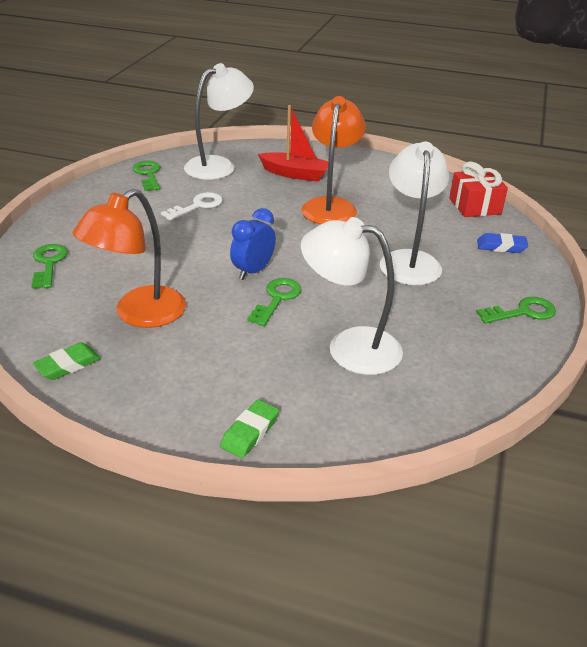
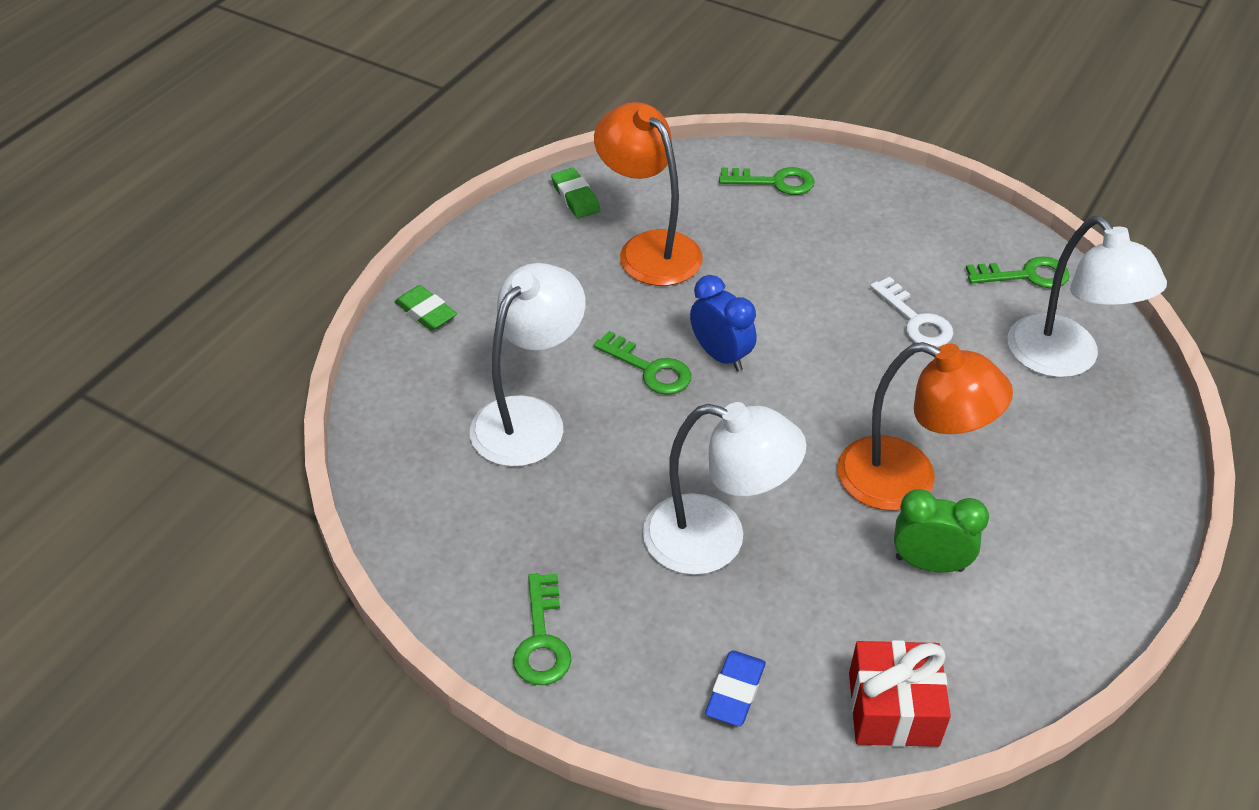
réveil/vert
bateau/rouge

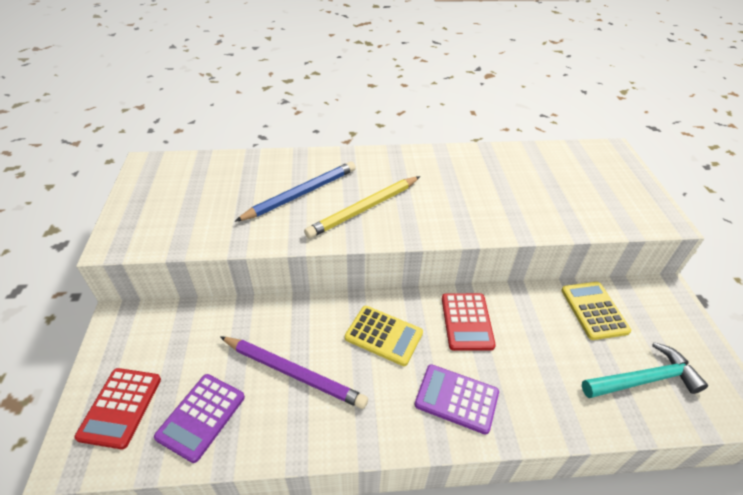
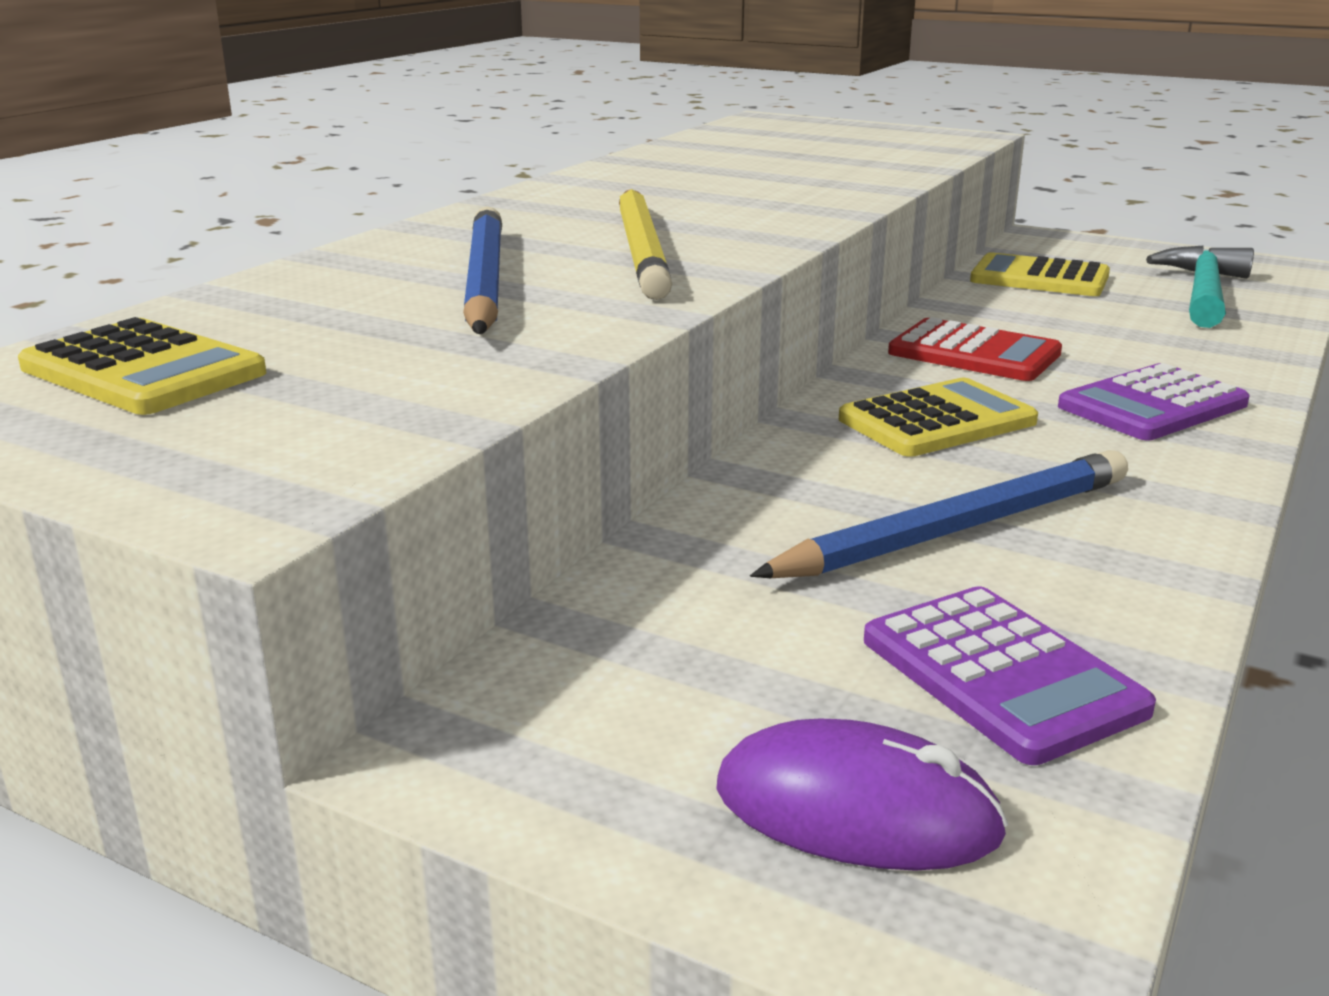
calculatrice/jaune (1st from left)
souris/violet
crayon/bleu (2nd from left)

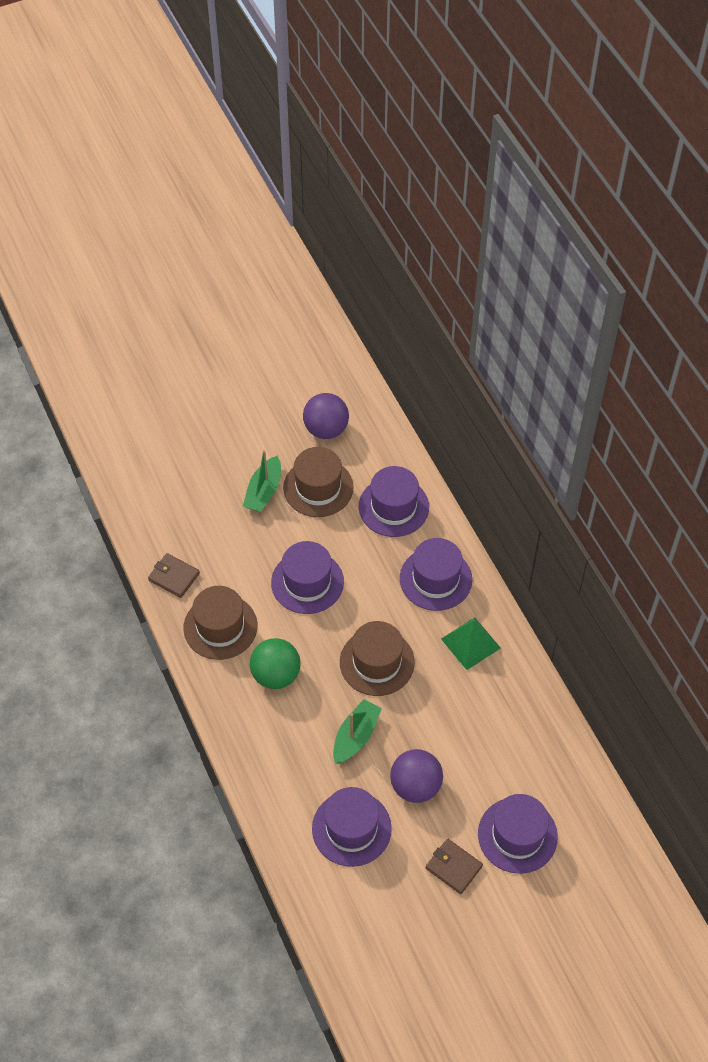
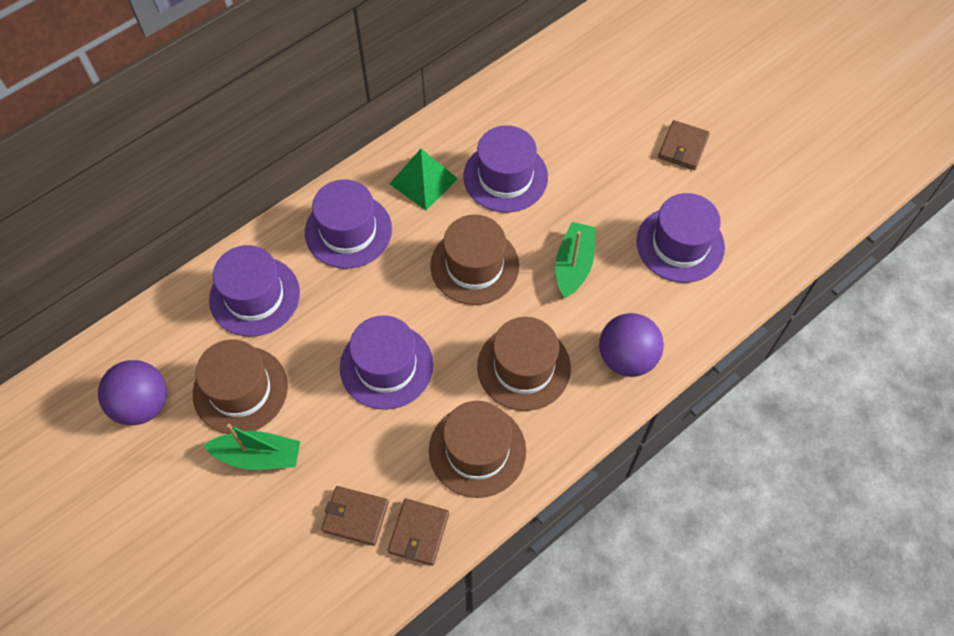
portefeuille/marron (1st from left)
chapeau/violet (4th from left)
chapeau/marron (4th from left)
bateau/vert (2nd from left)
balle/violet (2nd from left)

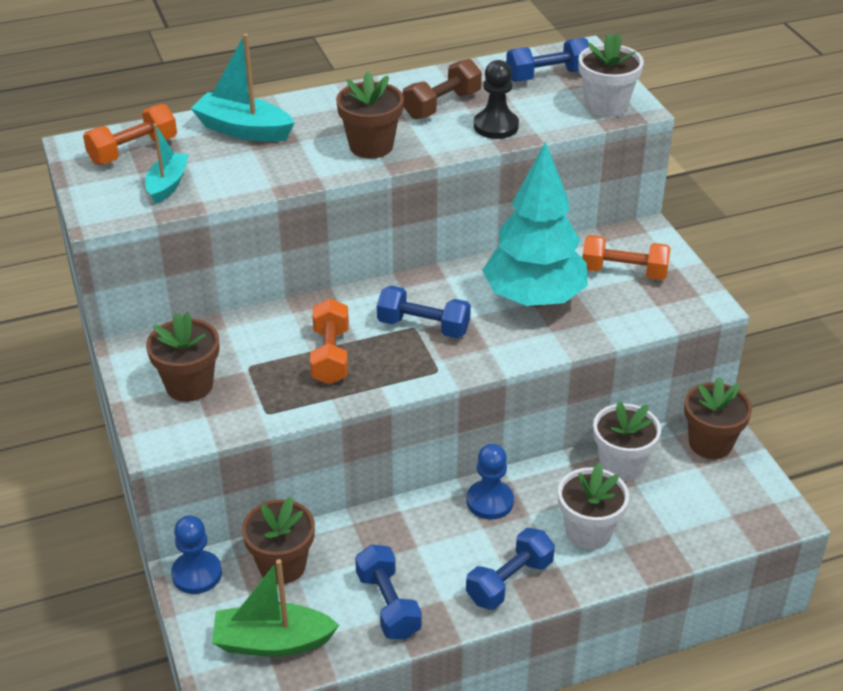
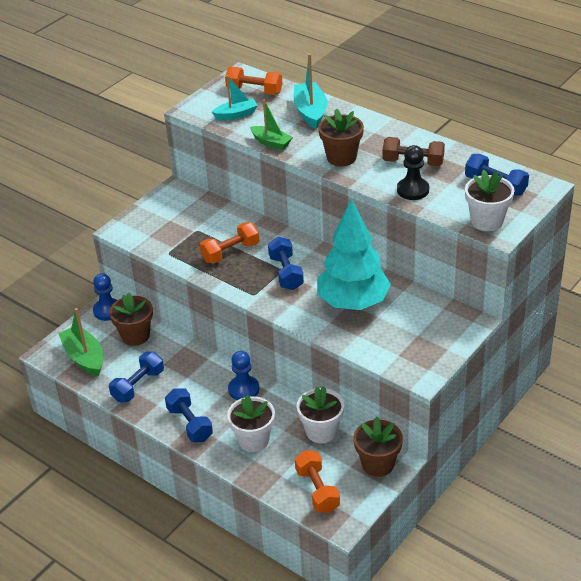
haltère/bleu (2nd from left)
bateau/vert (2nd from left)
haltère/orange (3rd from left)
pot de fleurs/marron (1st from left in the first image)

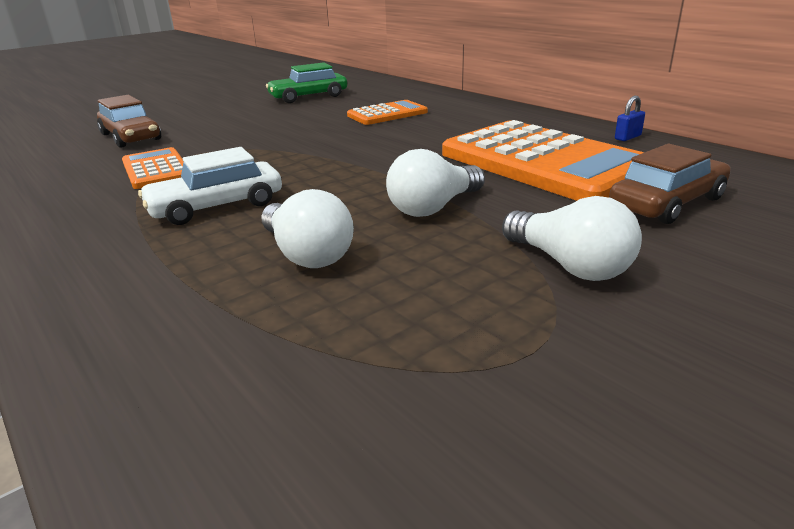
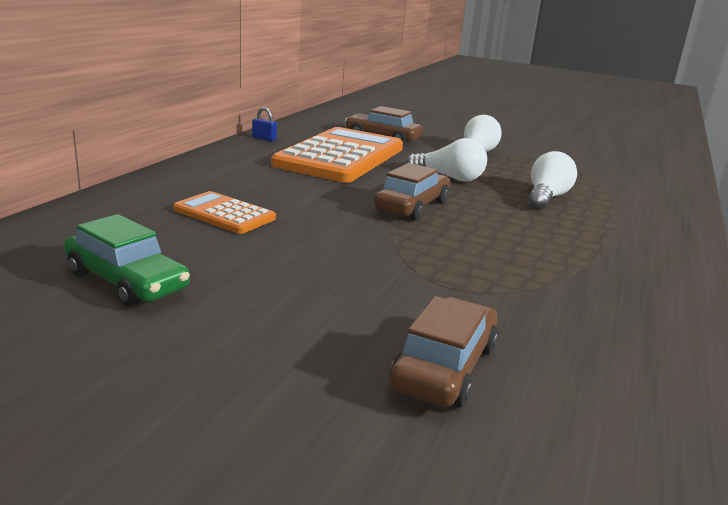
voiture/marron (2nd from left)
calculatrice/orange (1st from left in the first image)
voiture/blanc

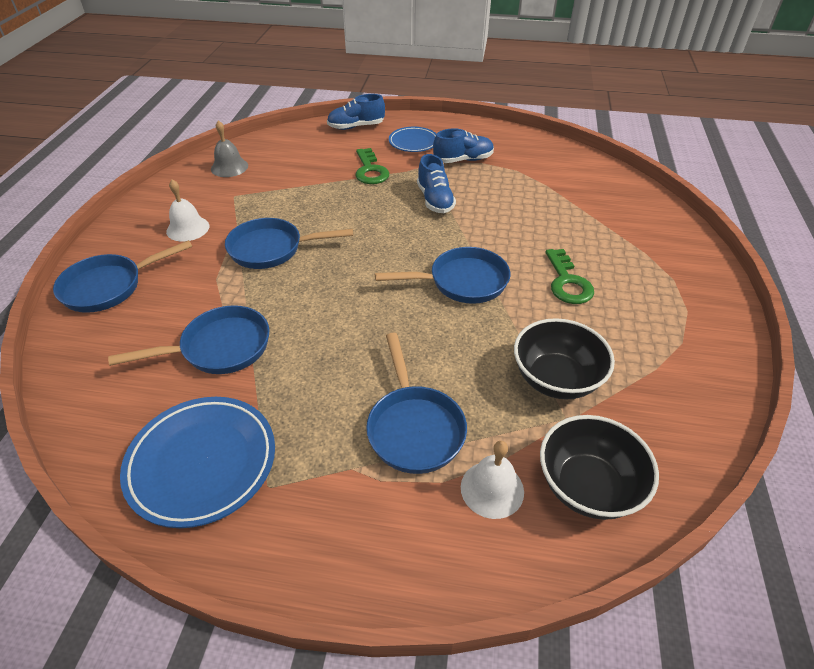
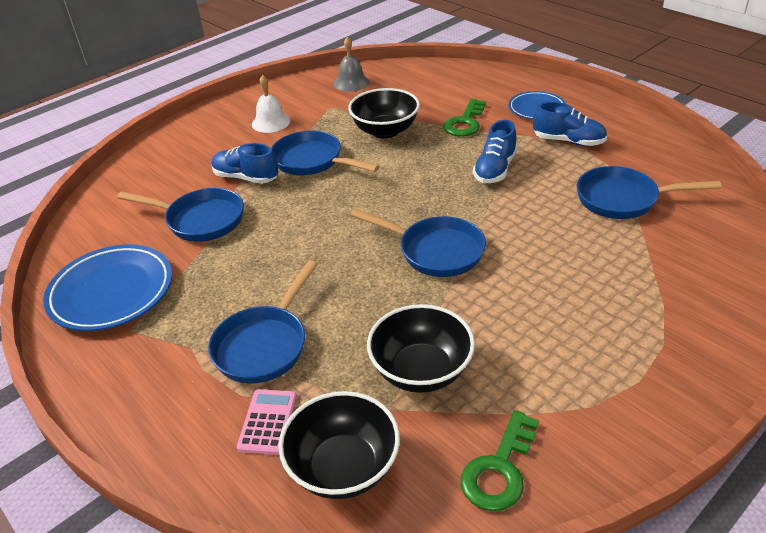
chaussure/bleu (1st from left)
calculatrice/rose
bol/noir (2nd from left)
clé/vert (2nd from left)
poêle/bleu (5th from left)

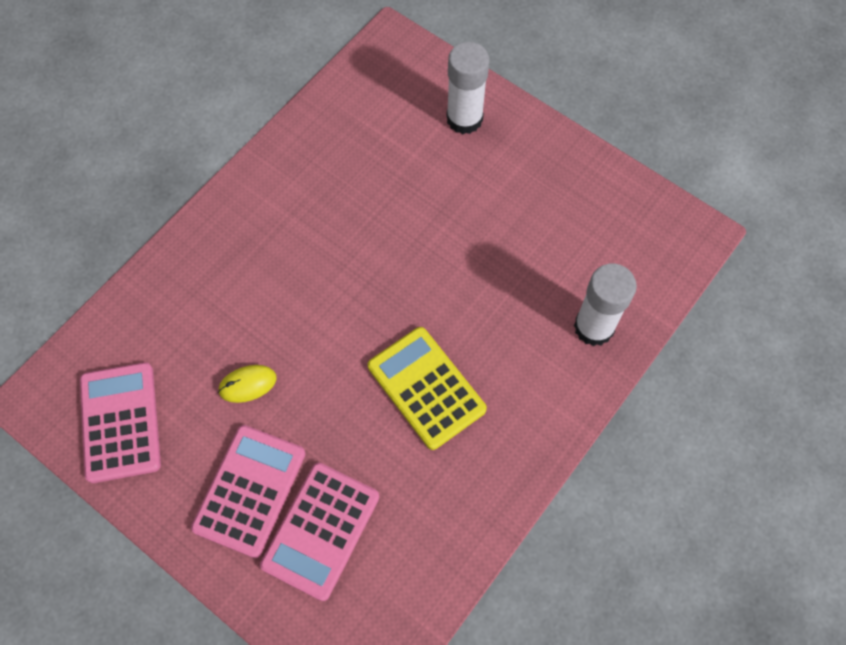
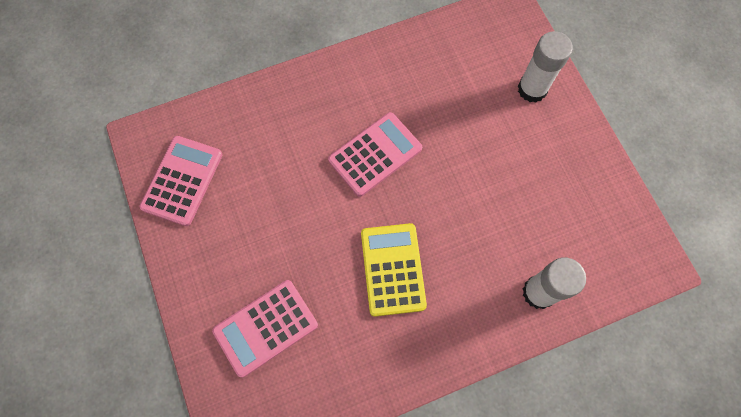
calculatrice/rose (3rd from left)
souris/jaune

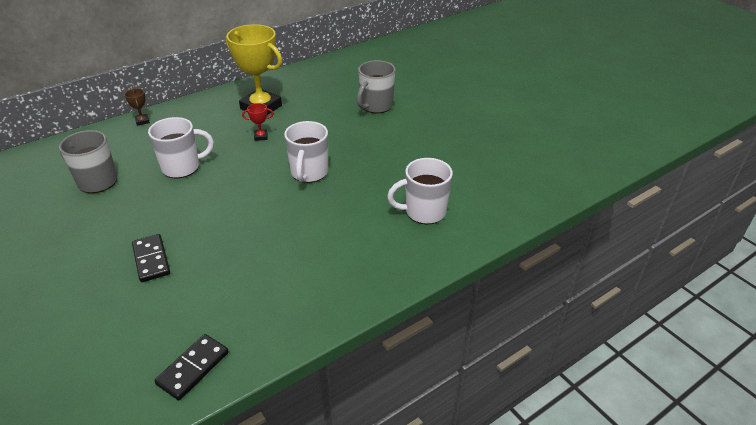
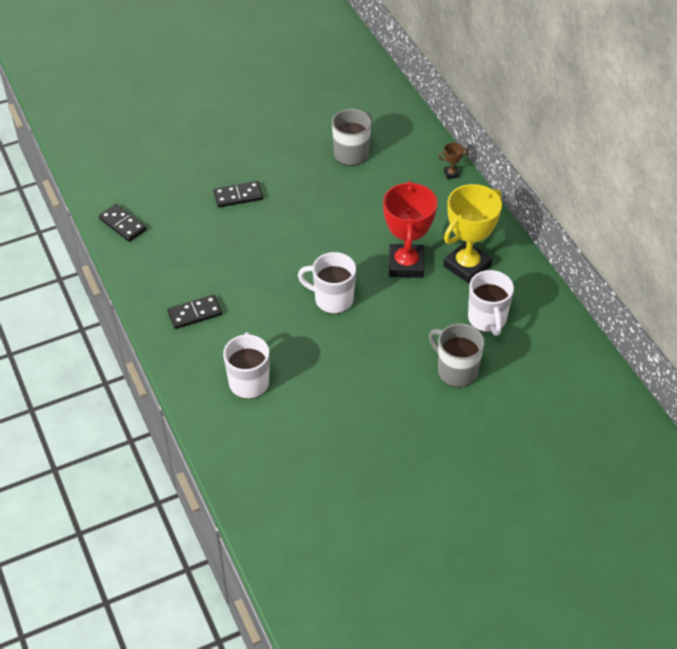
domino/noir (2nd from left)
trophée/rouge
tasse/blanc (3rd from left)

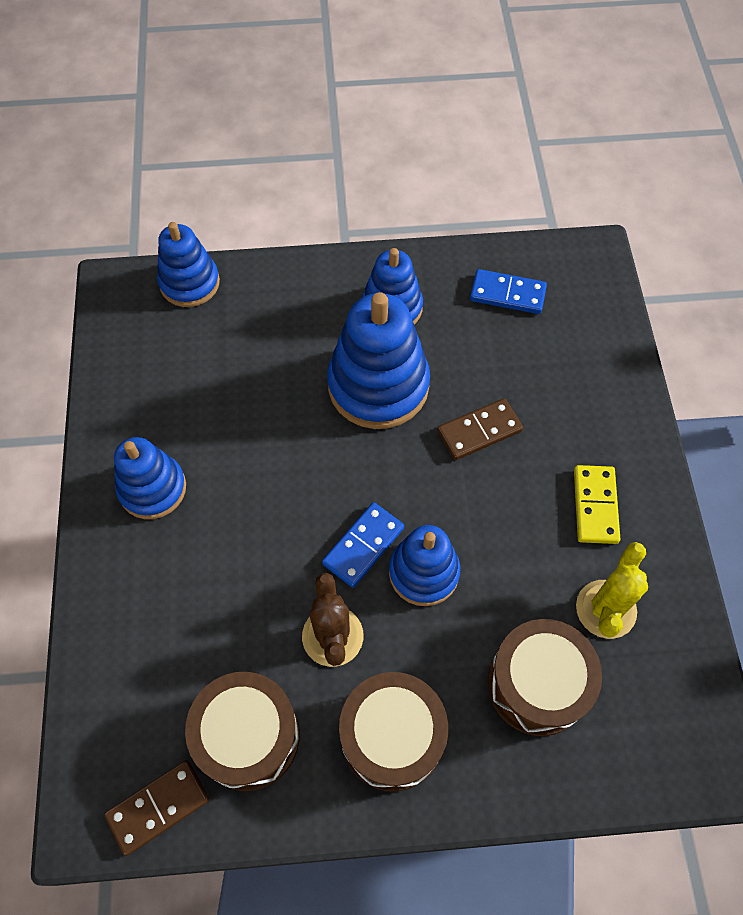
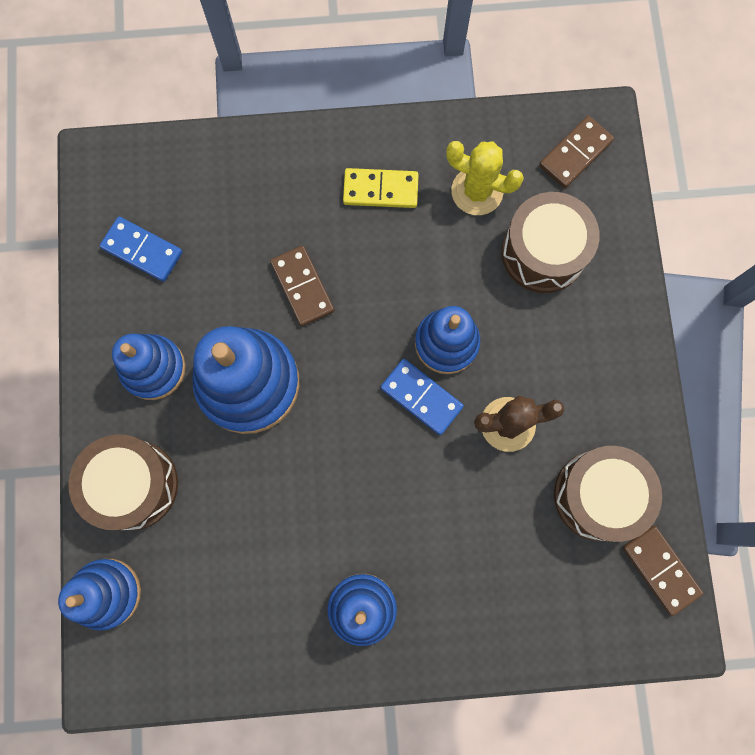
tambour/marron (1st from left)
domino/bleu (1st from left)
domino/marron (2nd from left)

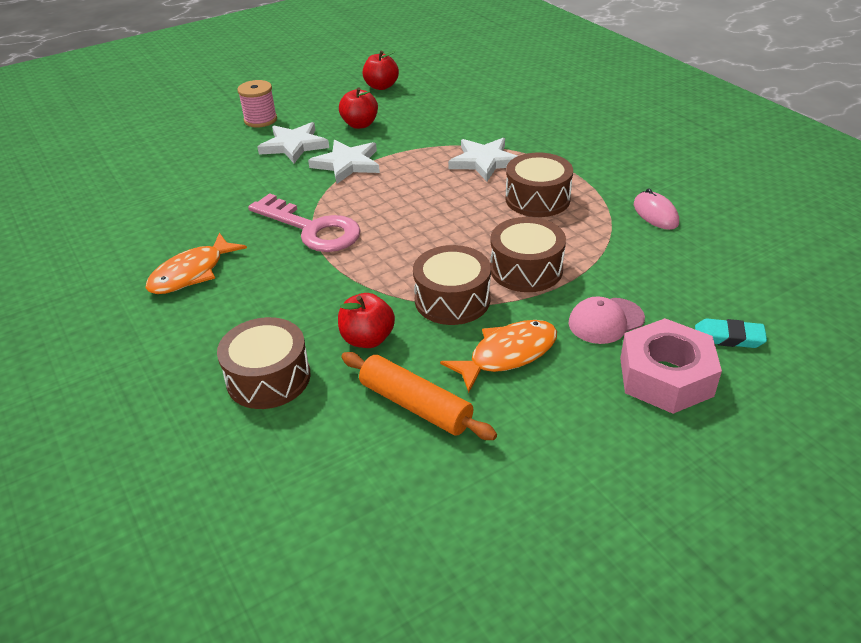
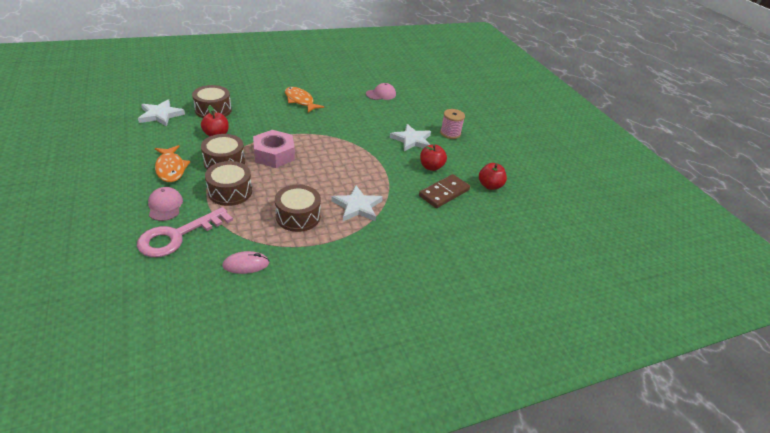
clé/rose
étoile/blanc (1st from left)
écrou/rose
casquette/rose (2nd from left)
domino/marron
rouleau à pâtisserie/orange
gomme/turquoise

